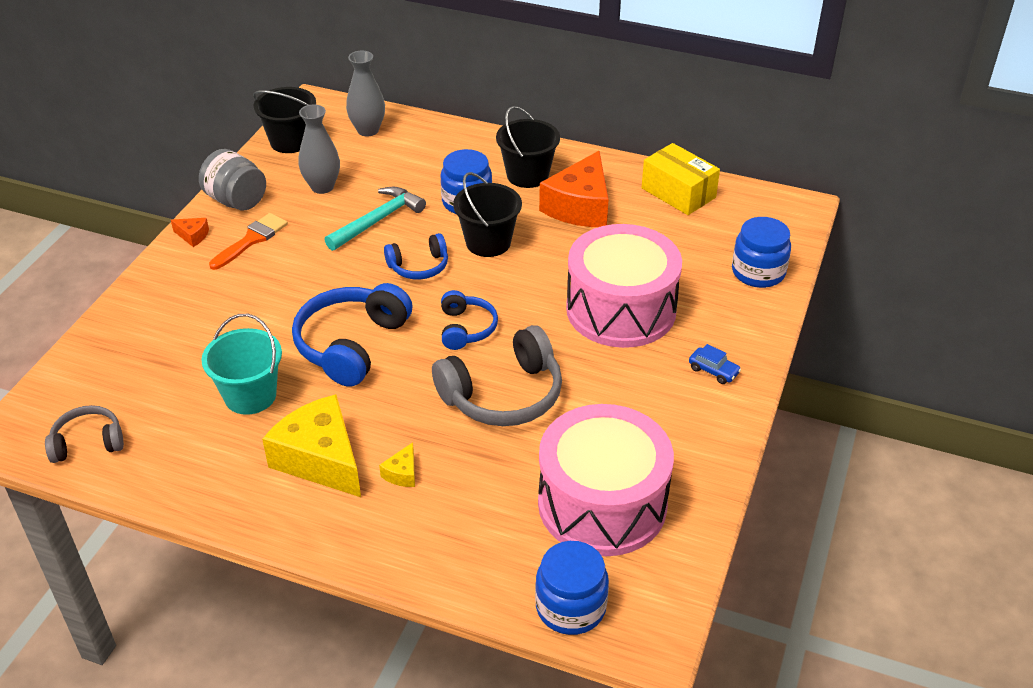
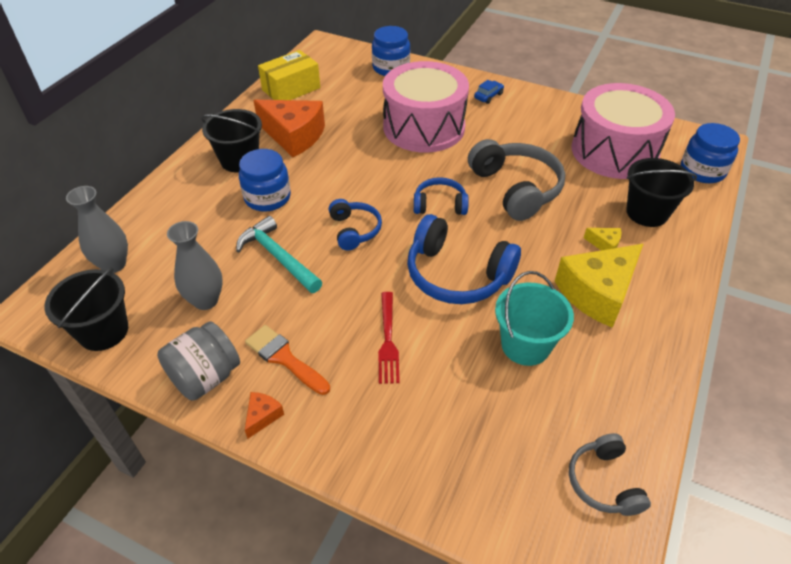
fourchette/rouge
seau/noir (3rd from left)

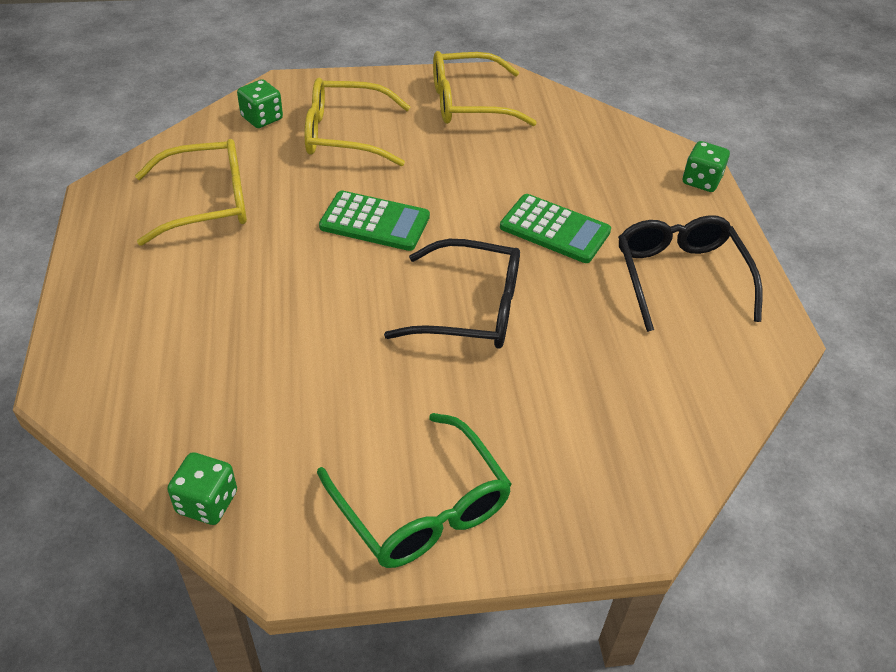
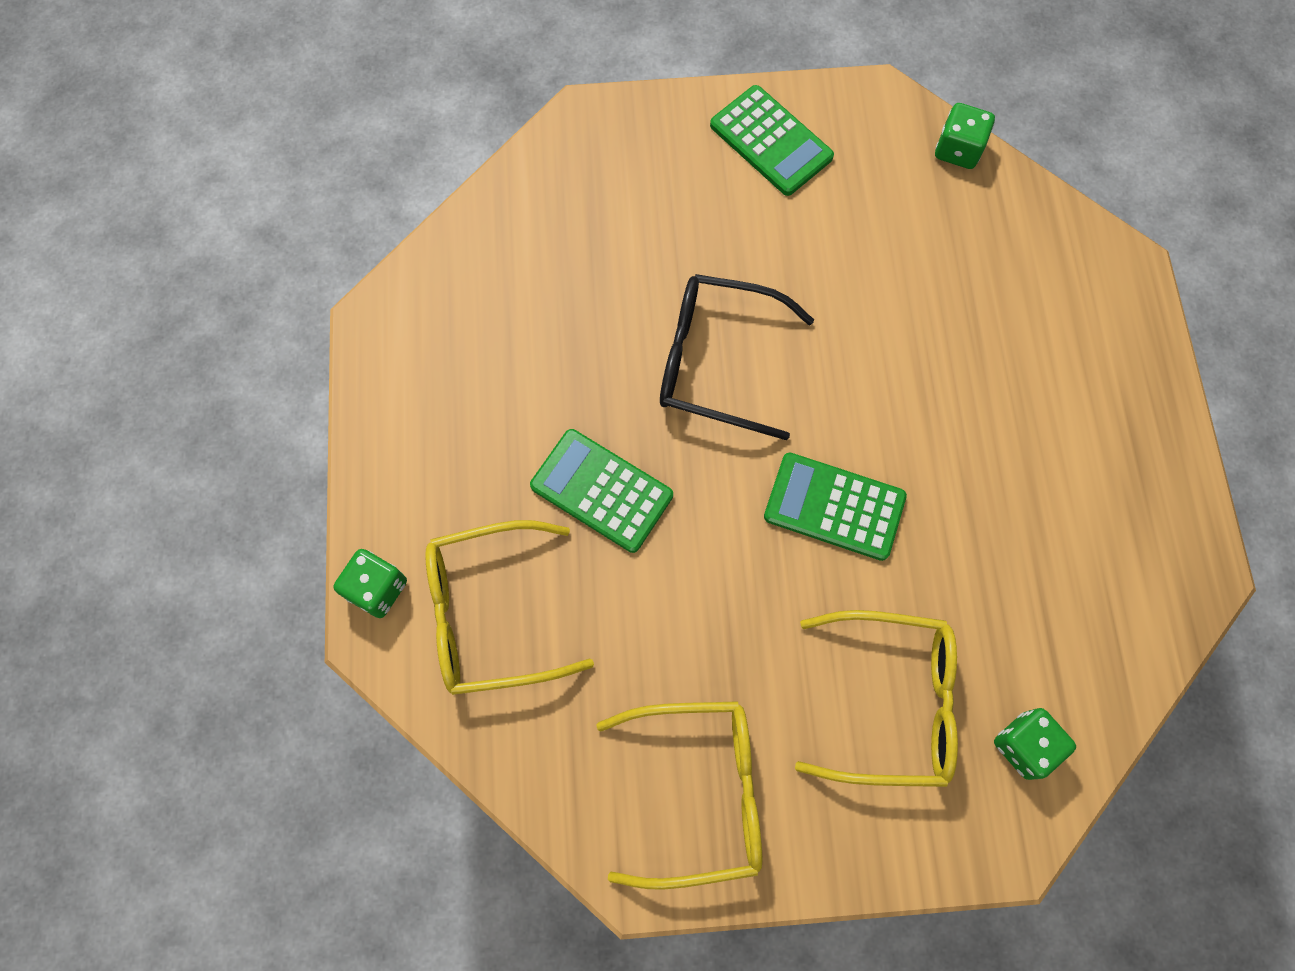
lunettes/jaune (1st from left)
calculatrice/vert (2nd from left)
lunettes/noir (2nd from left in the first image)

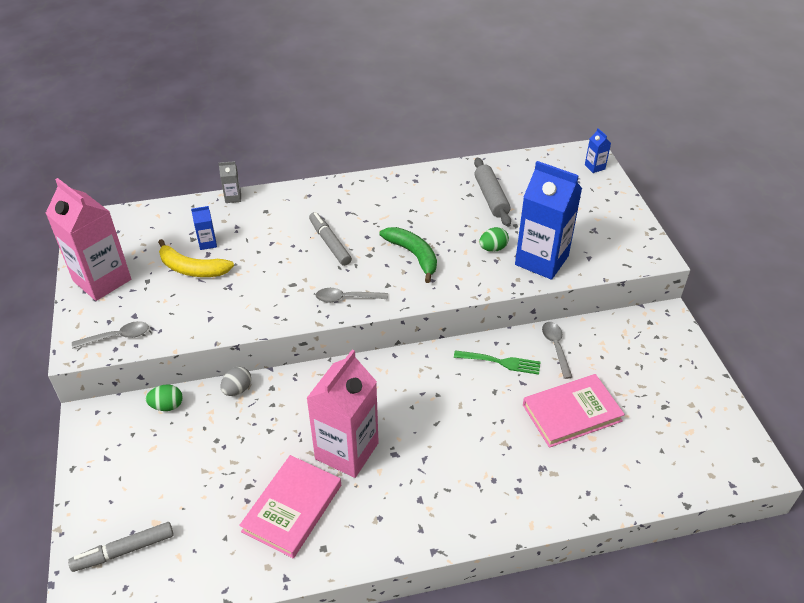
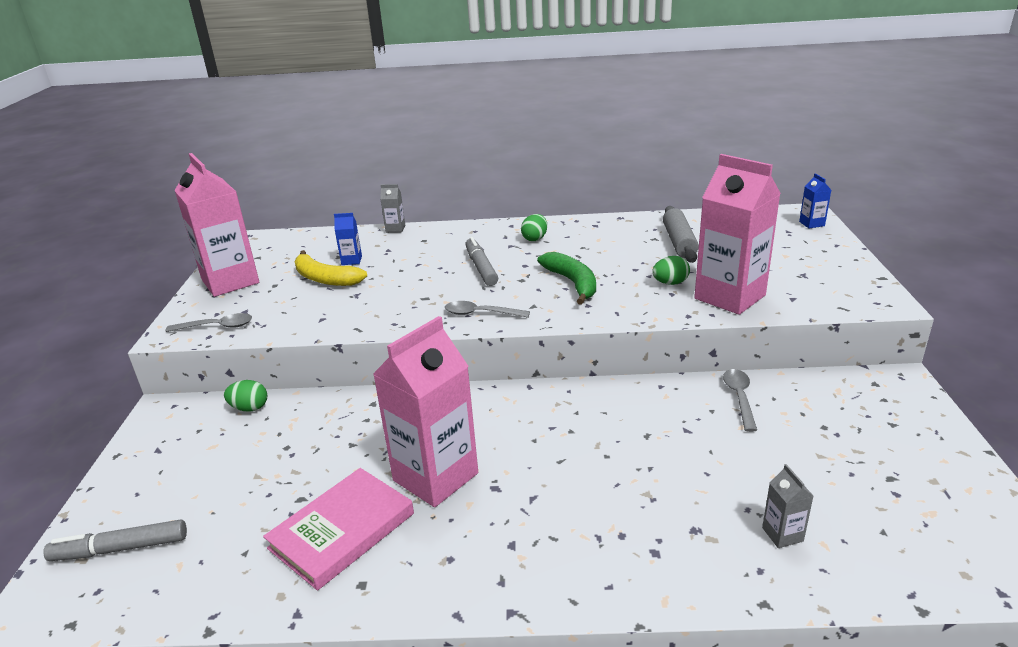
œuf/vert (2nd from left)
brique de lait/rose (3rd from left)
brique de lait/gris (2nd from left)
œuf/gris
fourchette/vert
livre/rose (2nd from left in the first image)

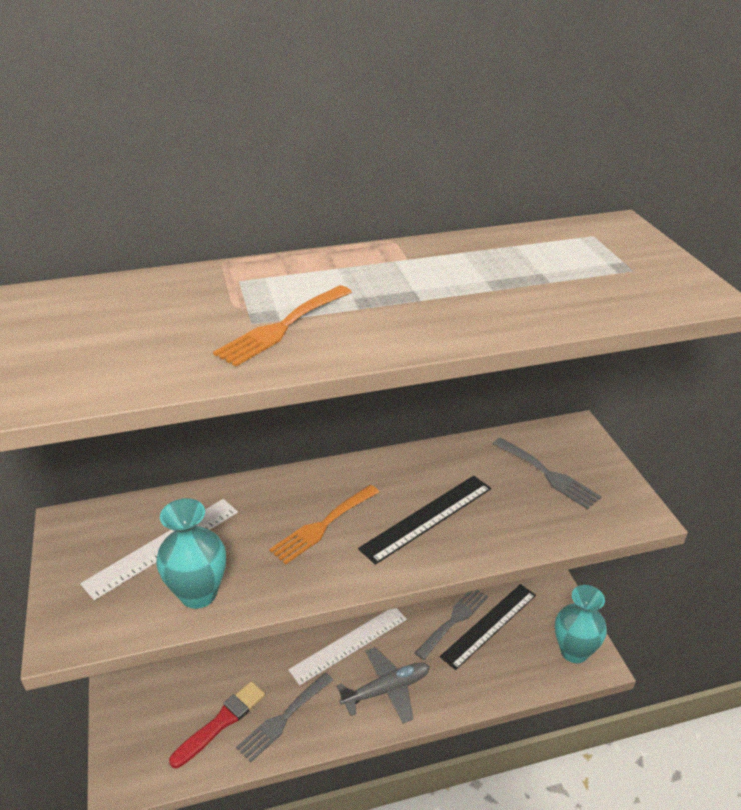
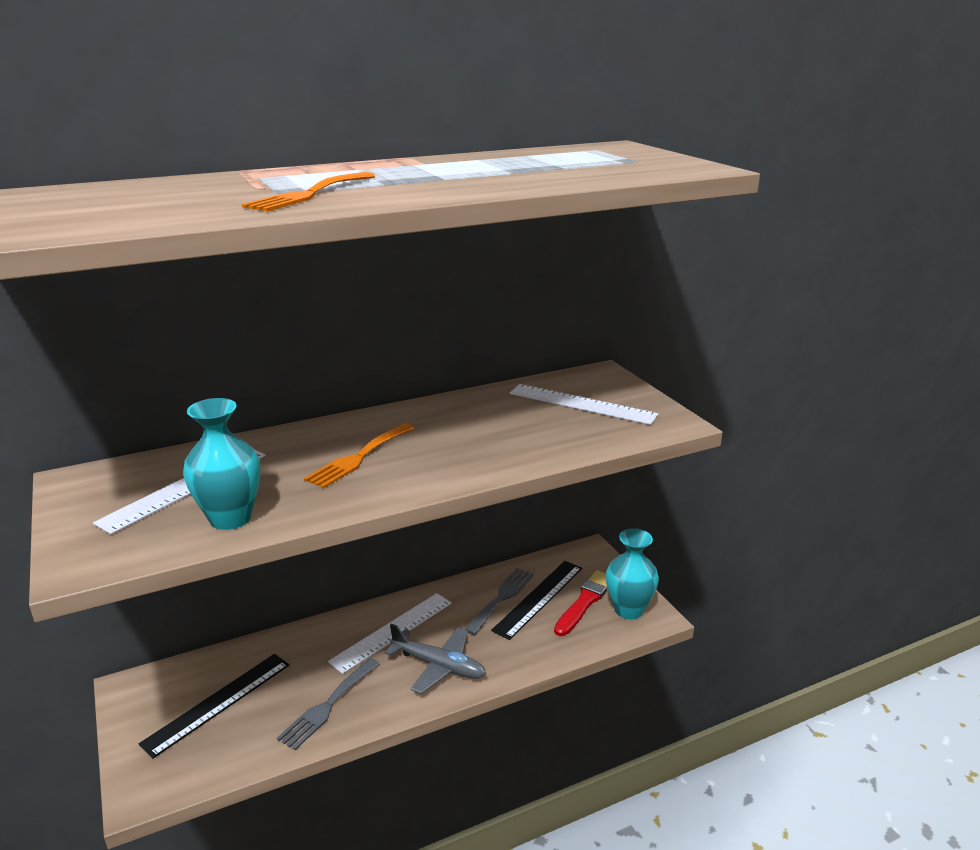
règle/noir (1st from left)
avion/gris
règle/blanc (3rd from left)
pinceau/rouge

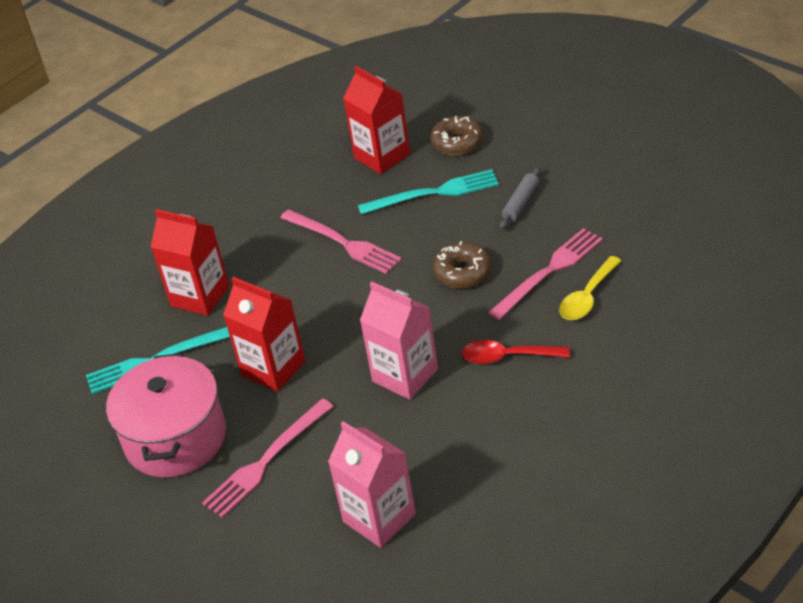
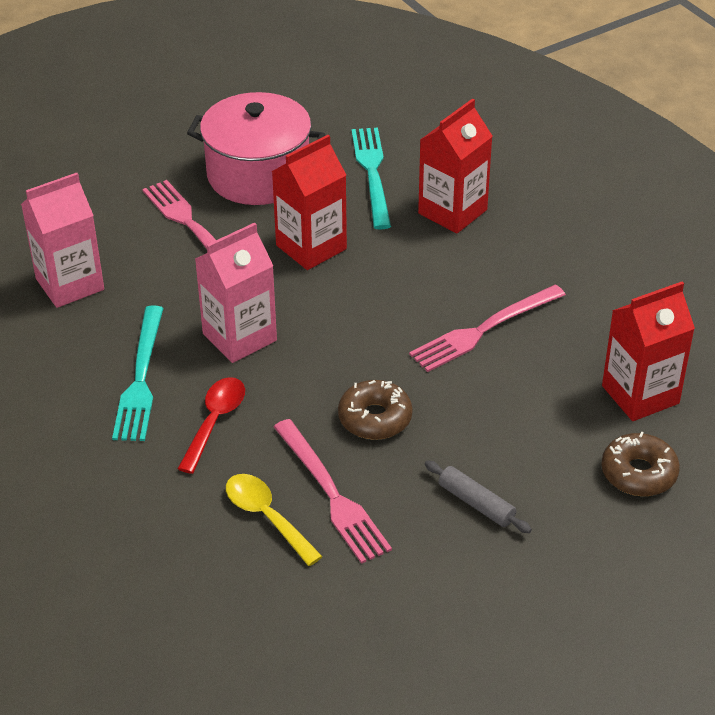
fourchette/turquoise (1st from left)

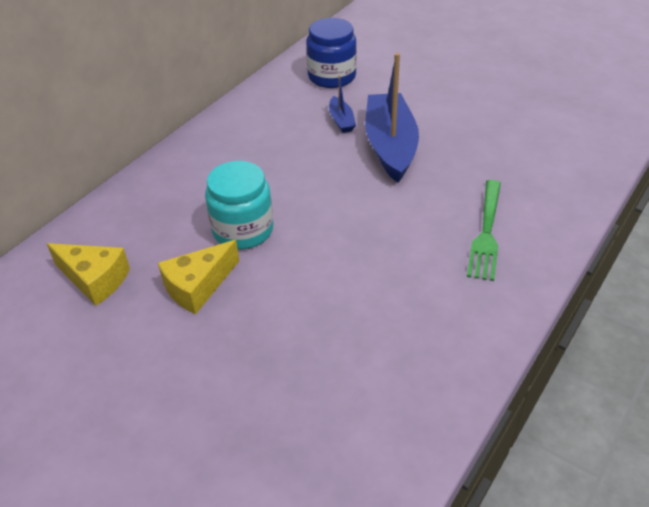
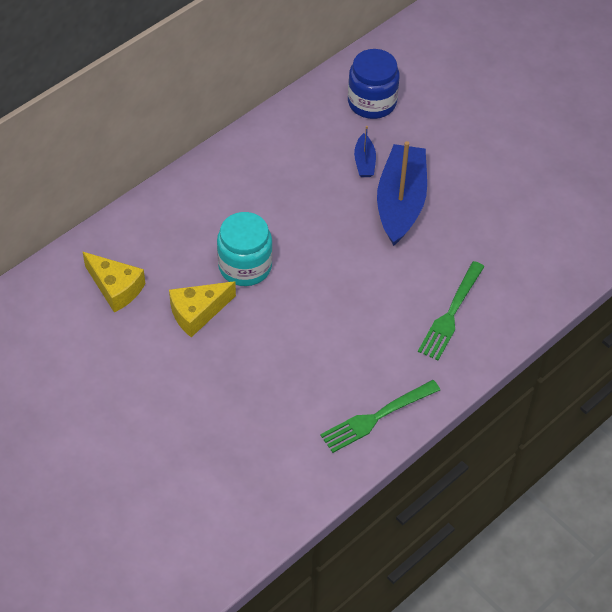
fourchette/vert (1st from left)

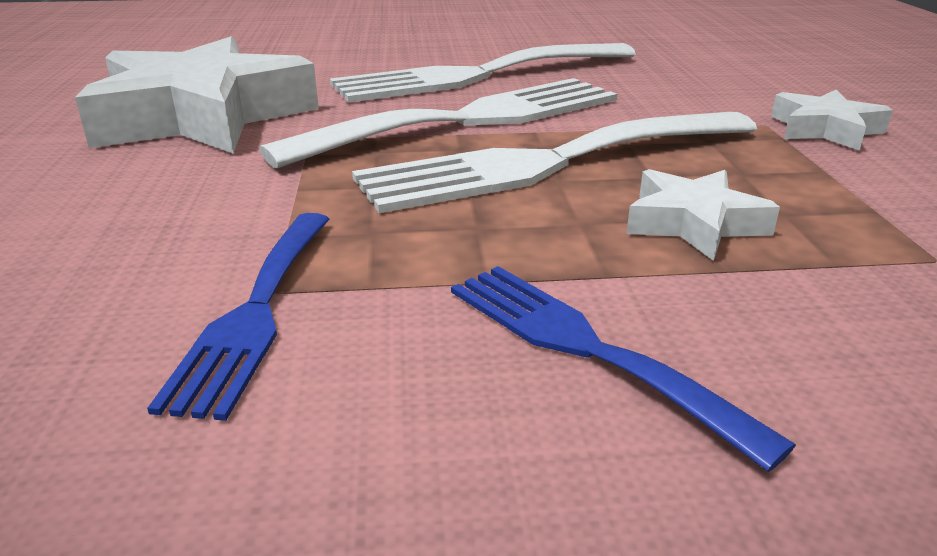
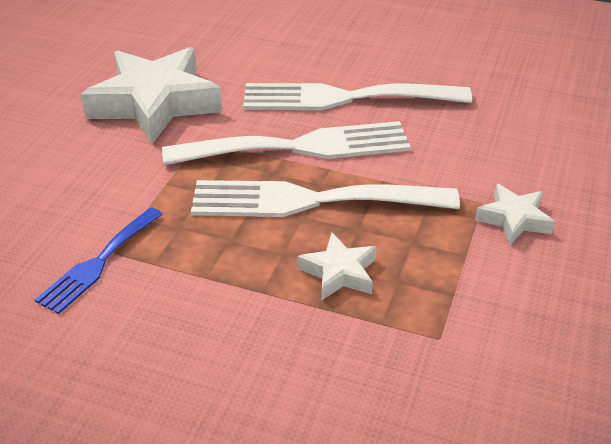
fourchette/bleu (2nd from left in the first image)

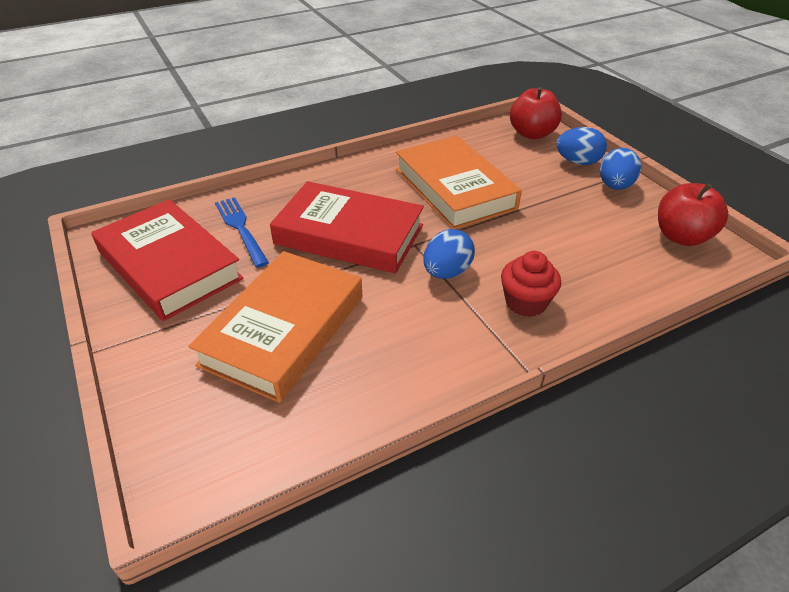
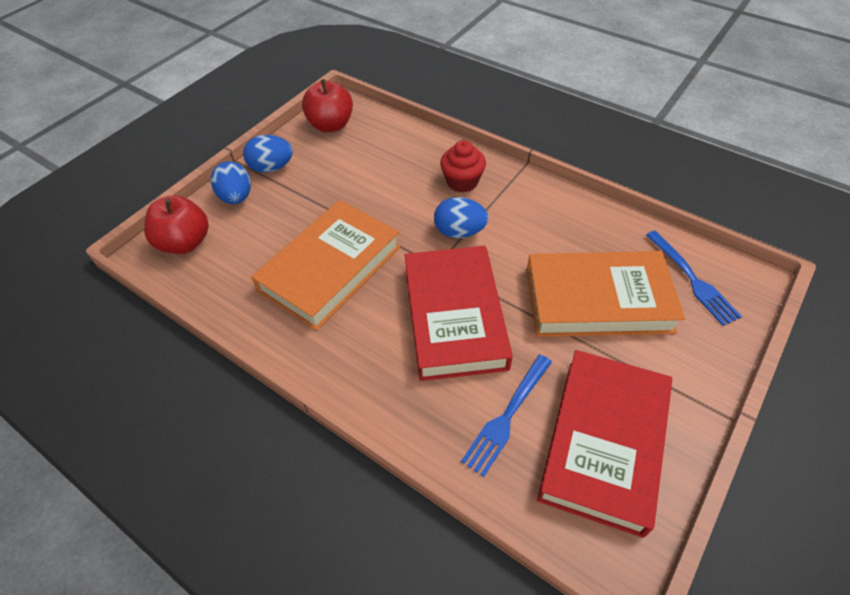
fourchette/bleu (2nd from left)

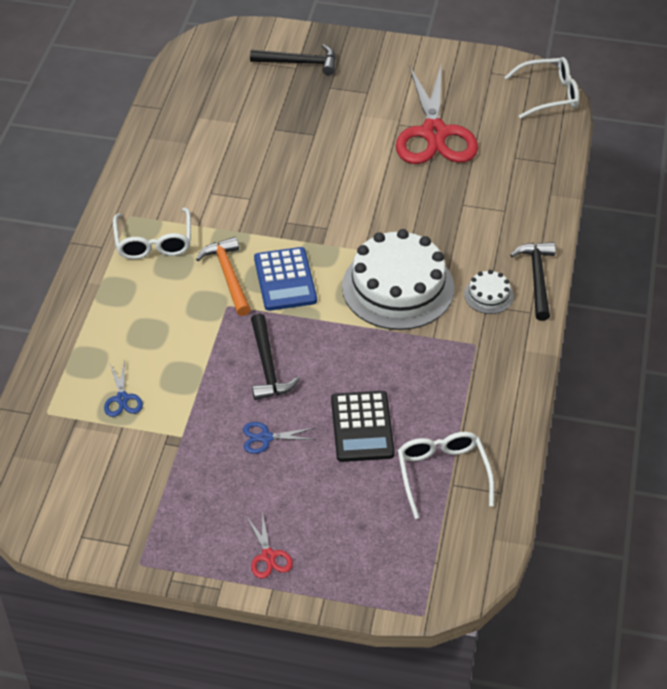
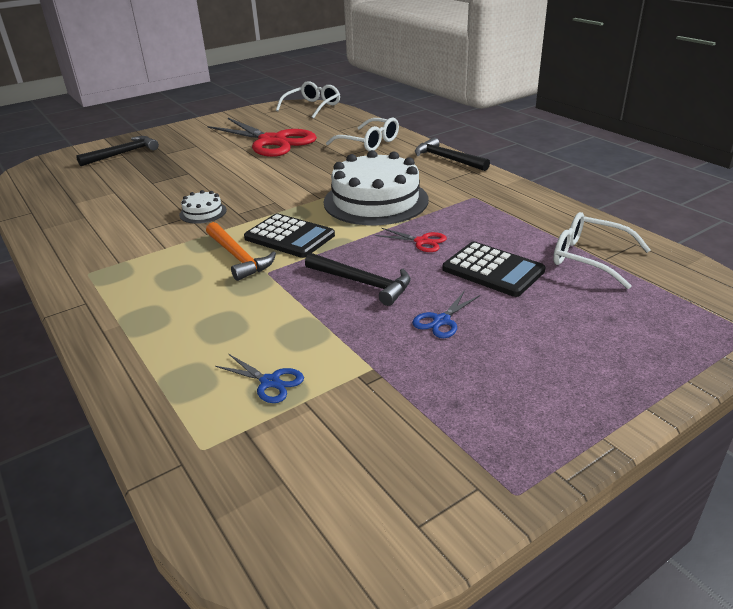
gâteau/blanc (1st from left)
marteau/orange
calculatrice/noir (1st from left)
lunettes/blanc (2nd from left)
ciseaux/rouge (2nd from left)

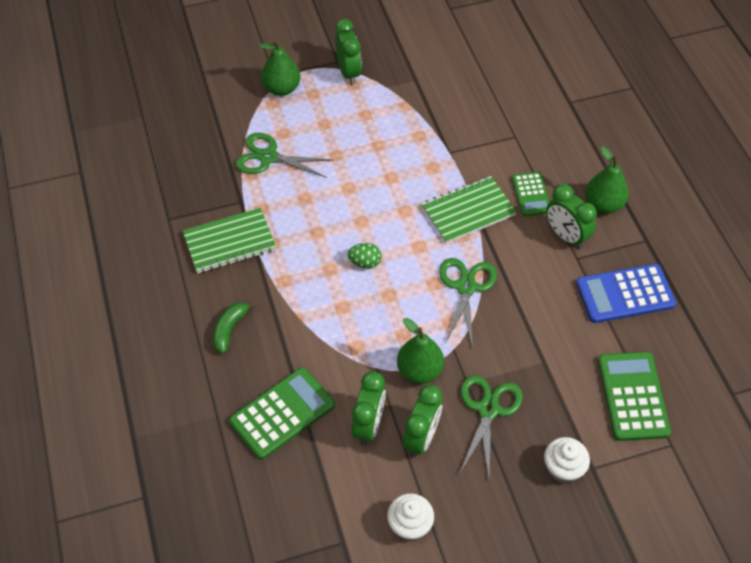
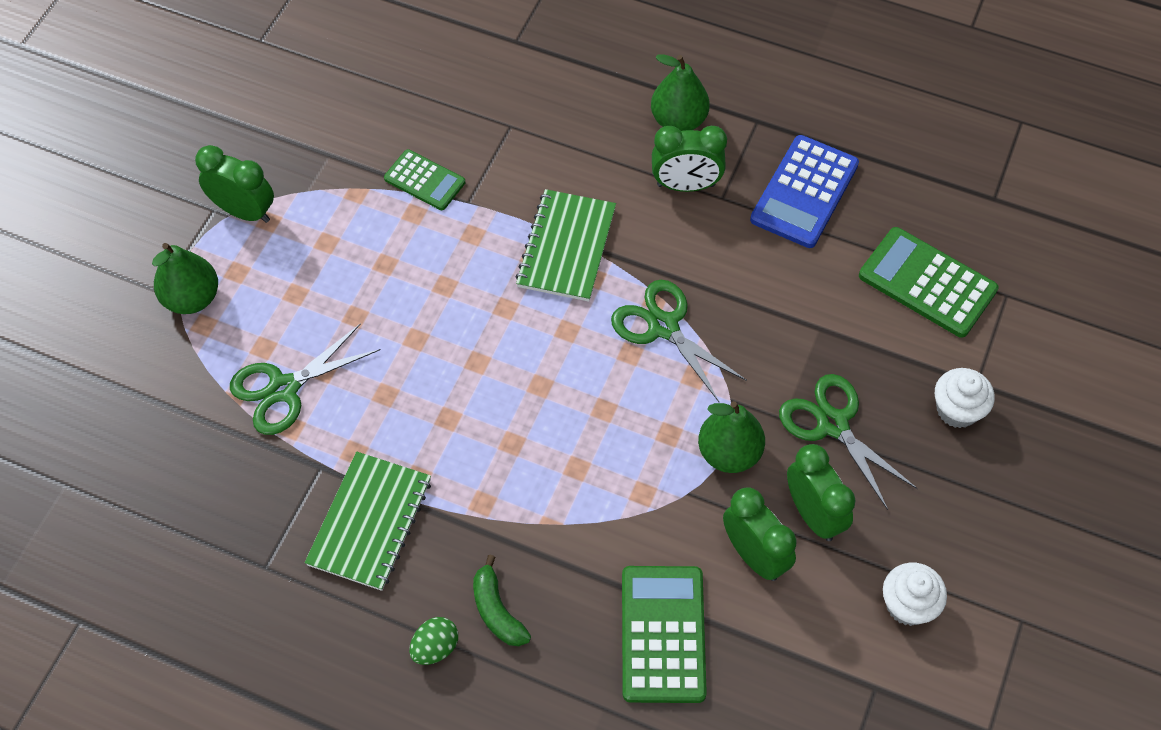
calculatrice/vert (1st from left)
œuf/vert

